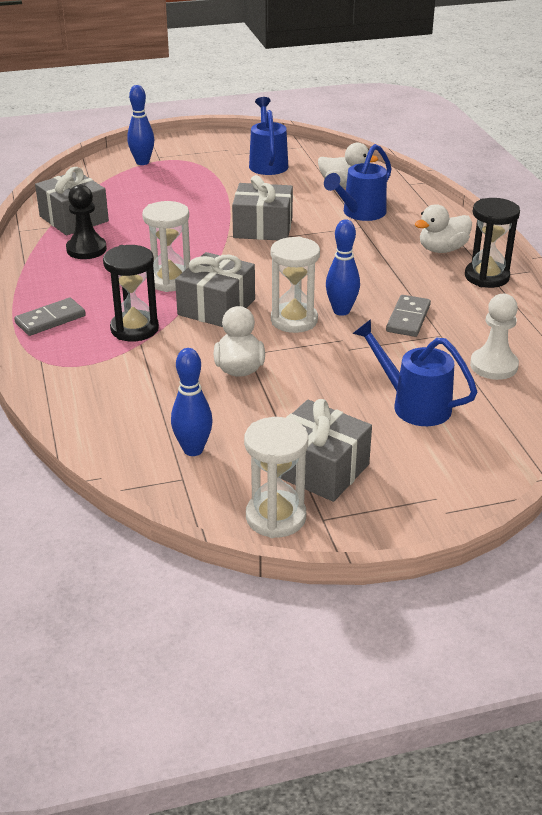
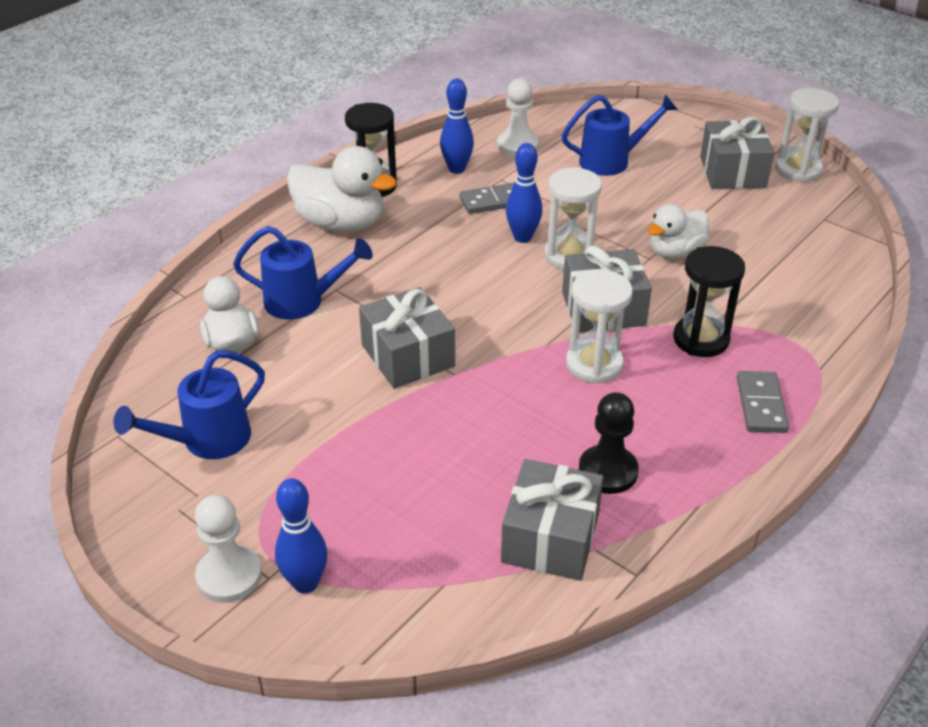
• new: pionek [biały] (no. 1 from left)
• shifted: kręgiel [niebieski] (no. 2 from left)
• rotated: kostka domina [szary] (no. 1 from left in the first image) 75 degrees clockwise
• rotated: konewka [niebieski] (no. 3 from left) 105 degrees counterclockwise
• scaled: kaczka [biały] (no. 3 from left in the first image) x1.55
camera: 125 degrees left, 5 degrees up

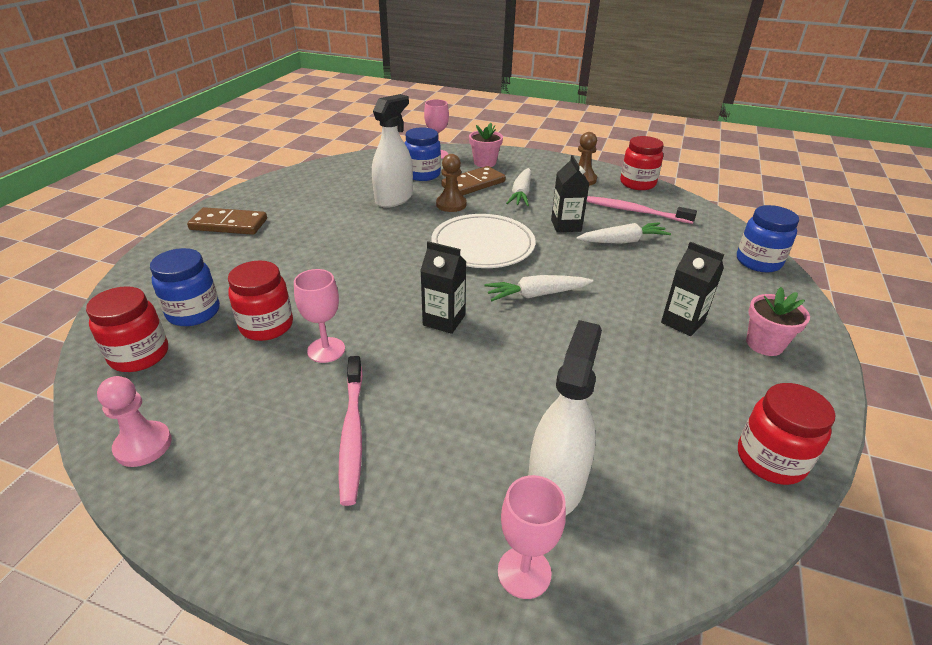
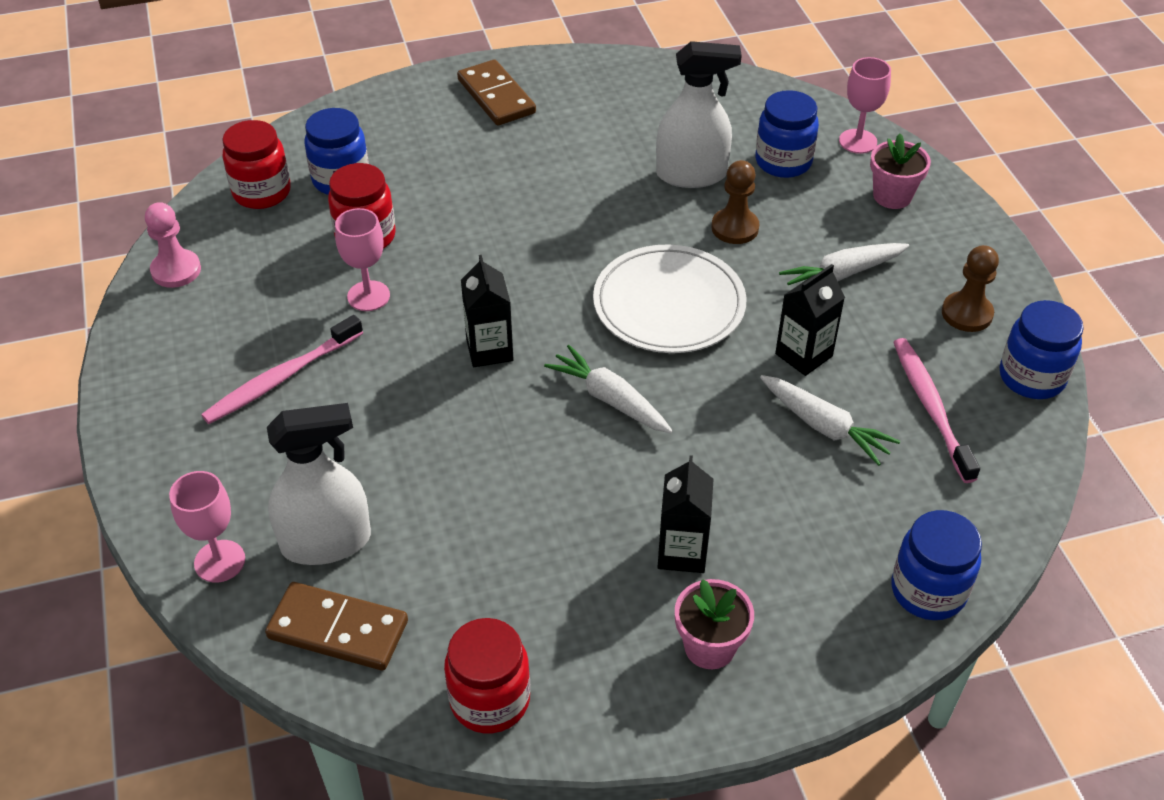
• shifted: kostka domina [brązowy] (no. 2 from left in the first image) to kostka domina [brązowy] (no. 1 from left)
• repainted: słoik [czerwony] (no. 3 from left) to słoik [niebieski] (no. 4 from left)
camera: 55 degrees right, 10 degrees up

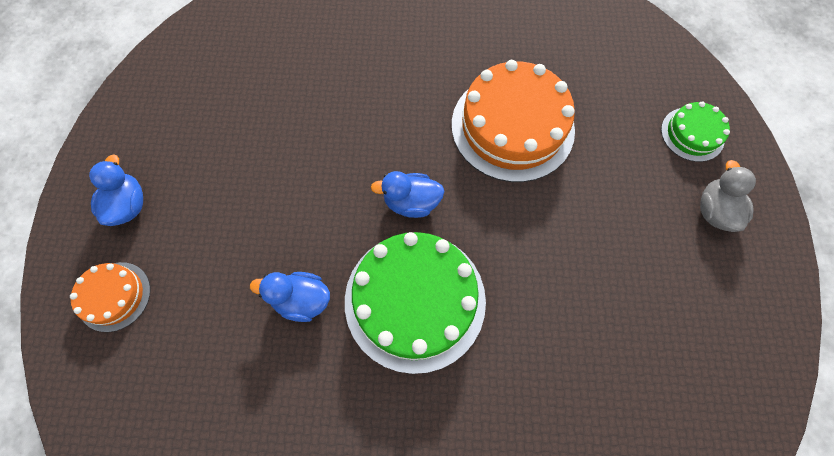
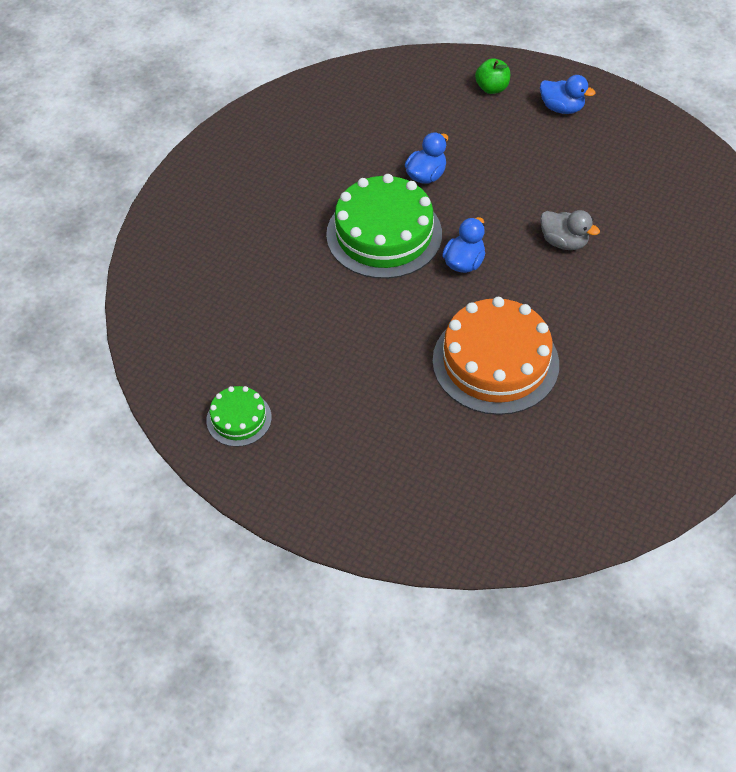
• shifted: tort [zielony] (no. 2 from left in the first image) to tort [zielony] (no. 1 from left)
• shifted: kaczka [szary]
• swapped: tort [pomarańczowy] (no. 1 from left) to jabłko [zielony]
camera: 120 degrees right, 15 degrees down

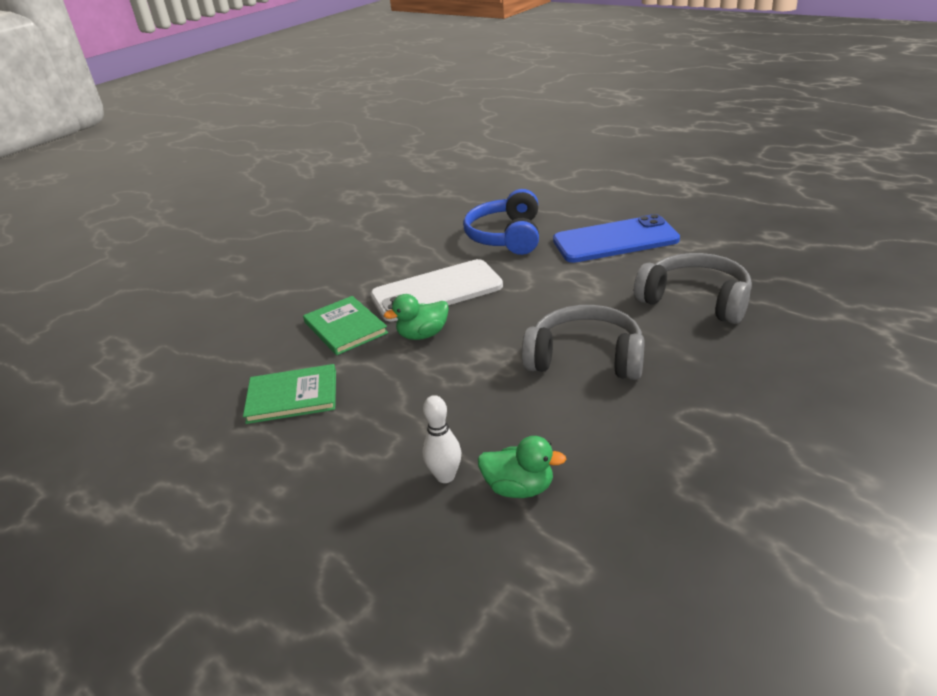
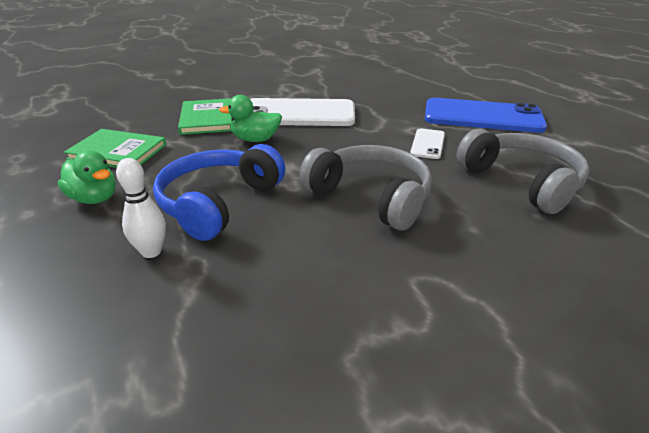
• new: telefon [biały] (no. 2 from left)
• shifted: słuchawki [niebieski]
• shifted: kaczka [zielony] (no. 2 from left in the first image) to kaczka [zielony] (no. 1 from left)
camera: 20 degrees right, 0 degrees up

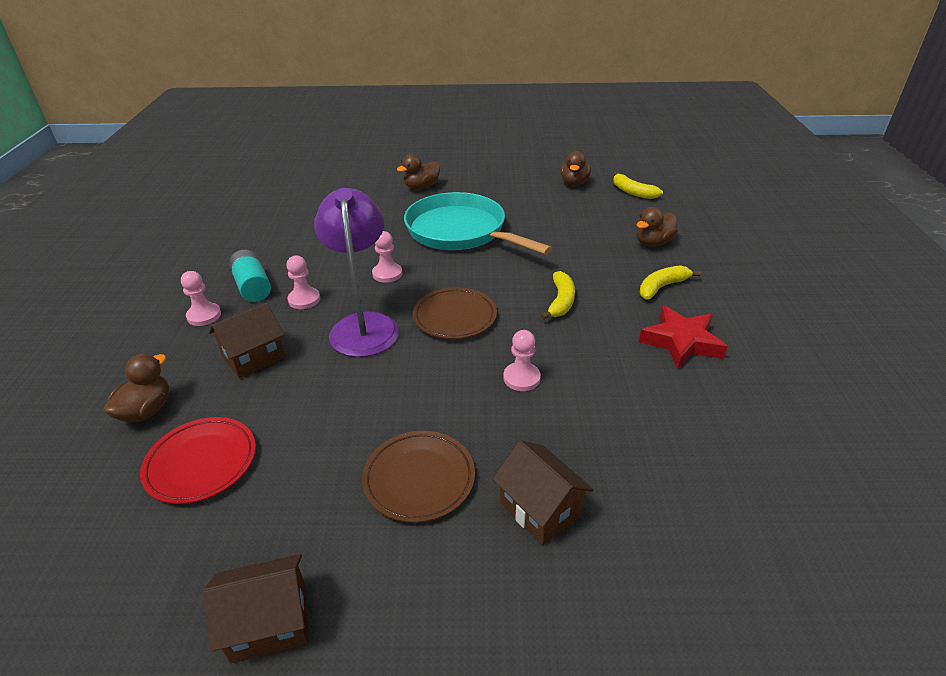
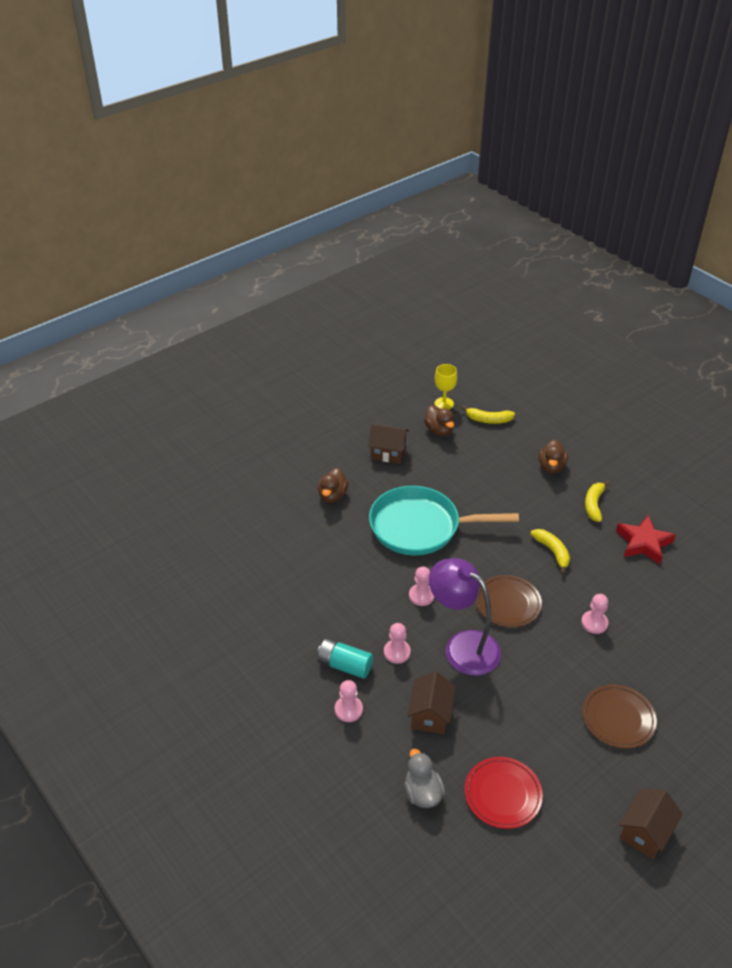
• new: kielich [żółty]
• shifted: domek [brązowy] (no. 3 from left in the first image) to domek [brązowy] (no. 1 from left)
• repainted: kaczka [brązowy] (no. 1 from left) to kaczka [szary]
camera: 40 degrees left, 5 degrees up

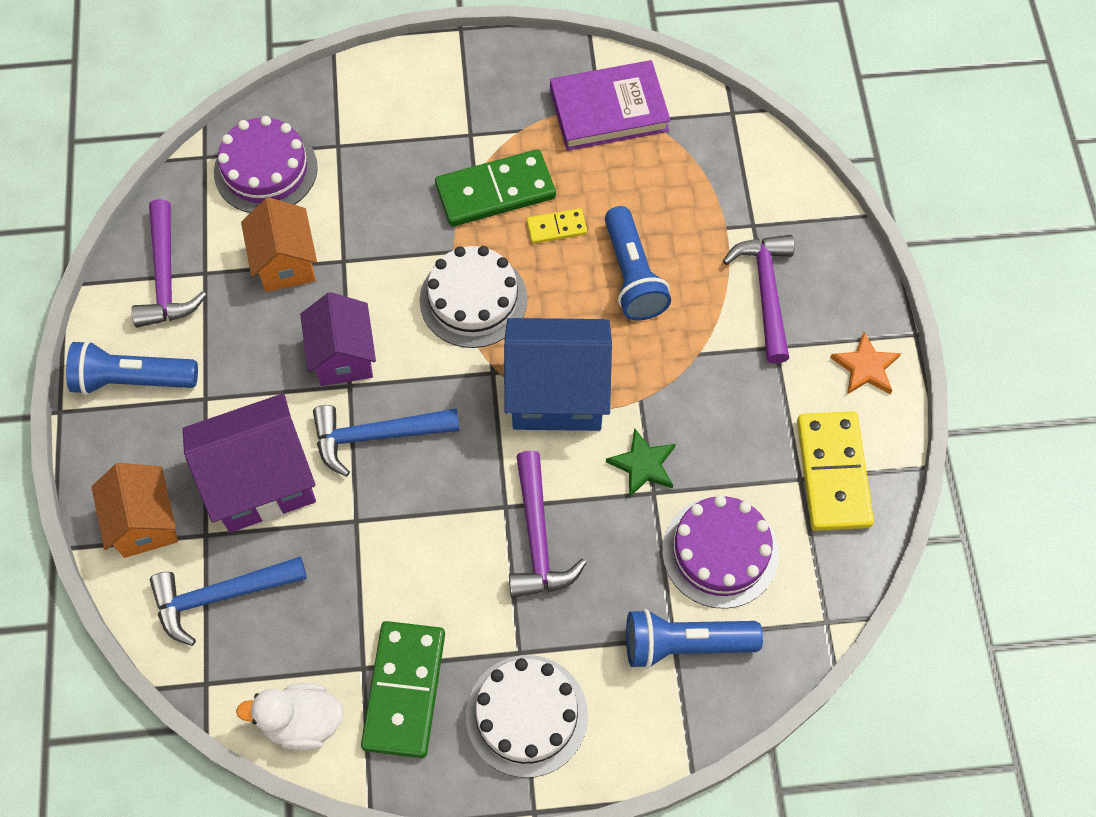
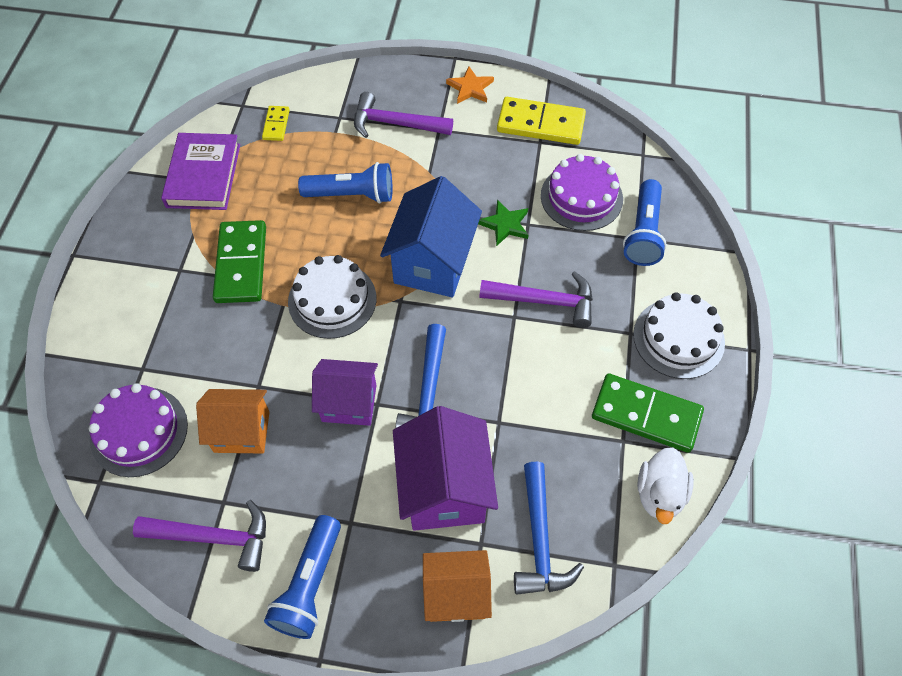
• shifted: kostka domina [żółty] (no. 1 from left)
camera: 75 degrees left, 5 degrees down

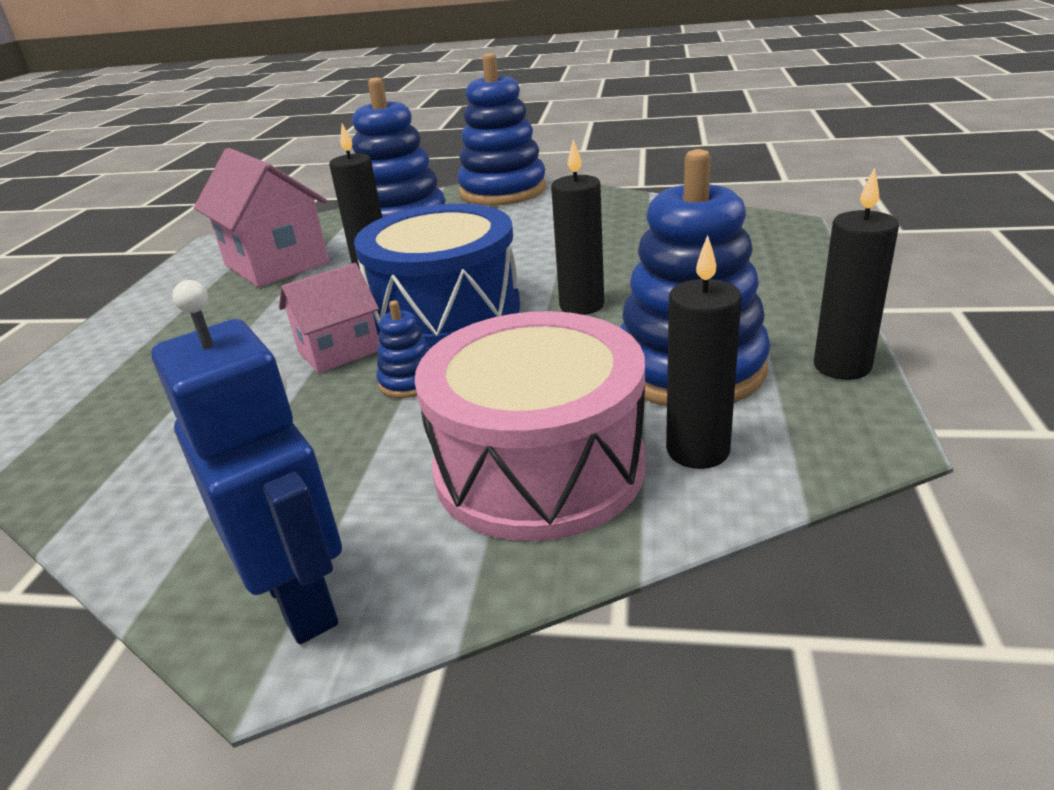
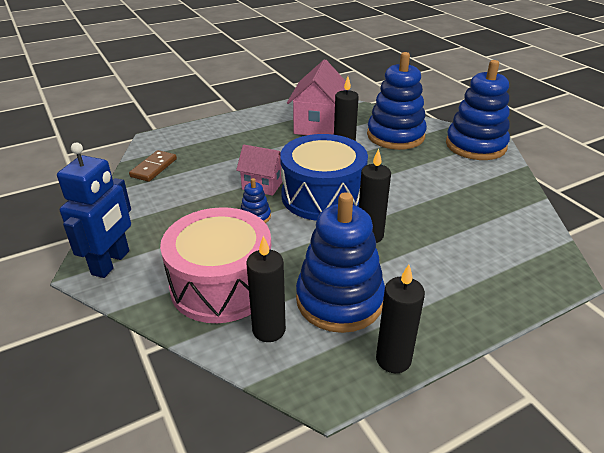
• new: kostka domina [brązowy]
camera: 50 degrees right, 5 degrees up

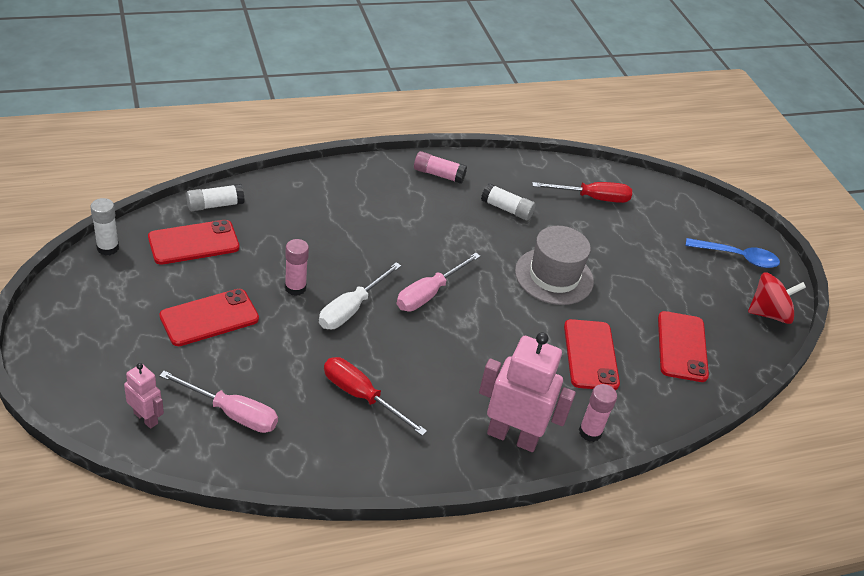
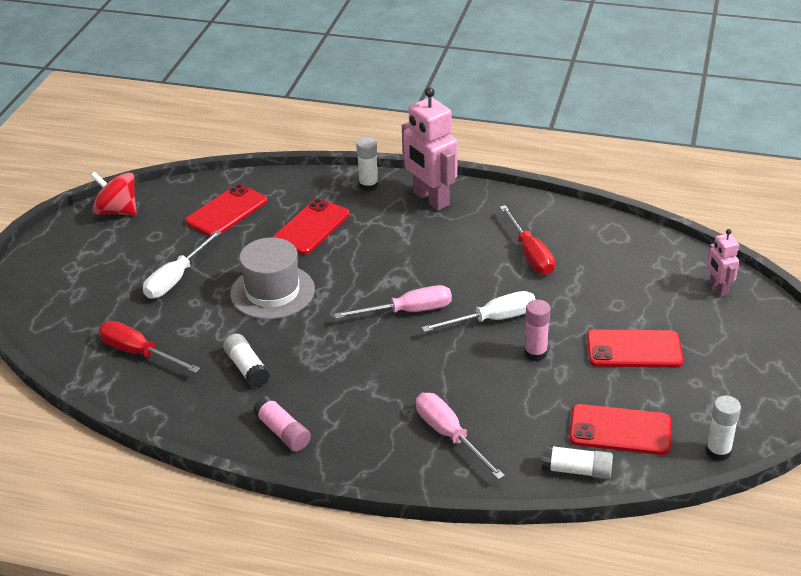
• gone: łyżka [niebieski]
• new: śrubokręt [biały] (no. 1 from left)
• shifted: śrubokręt [różowy] (no. 1 from left in the first image) to śrubokręt [różowy] (no. 2 from left)
• repainted: klej w sztyfcie [różowy] (no. 3 from left) to klej w sztyfcie [biały] (no. 2 from left)
camera: 140 degrees left, 5 degrees down

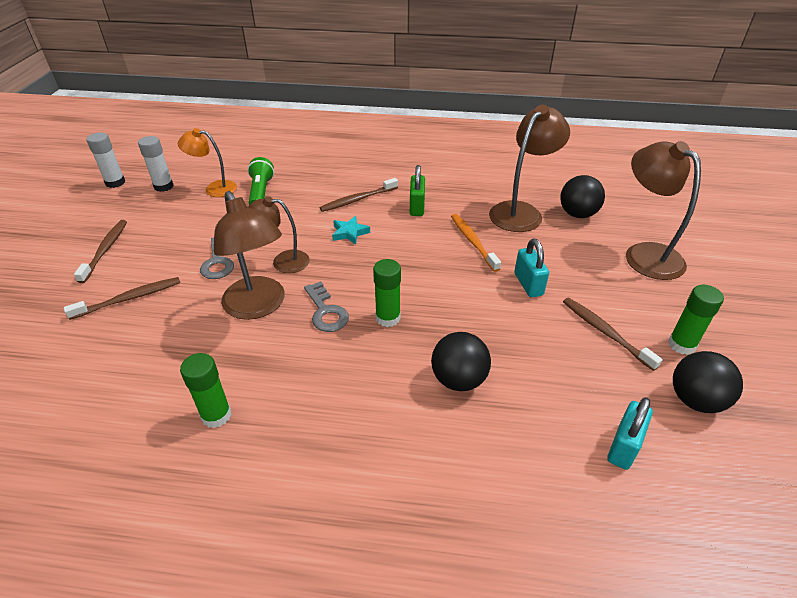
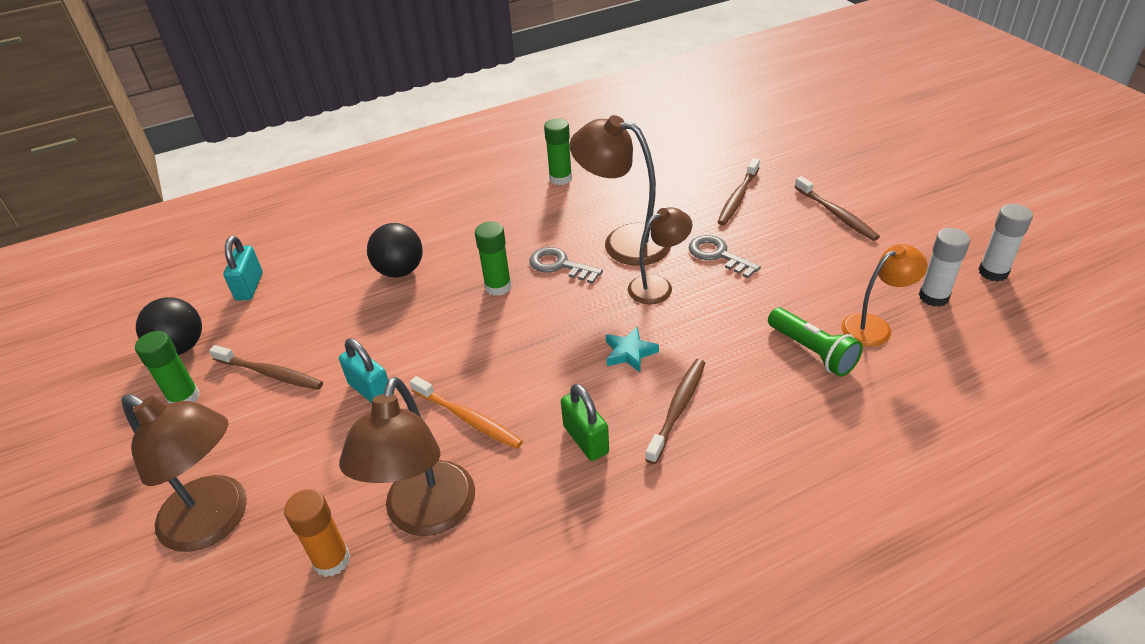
• swapped: piłka [czarny] (no. 2 from left) to klej w sztyfcie [pomarańczowy]
camera: 150 degrees right, 0 degrees up

